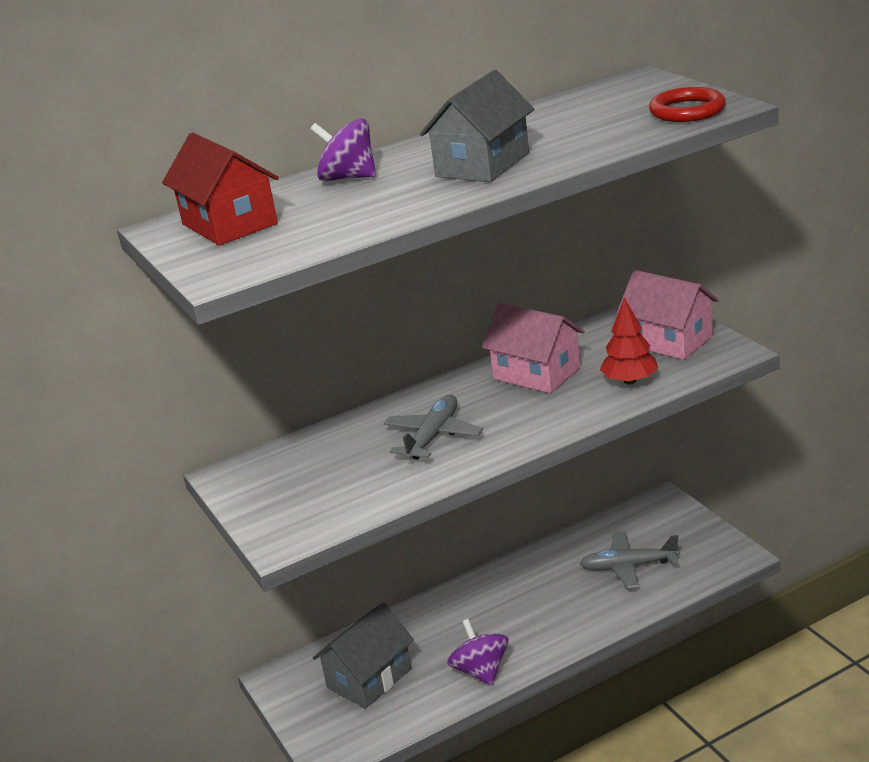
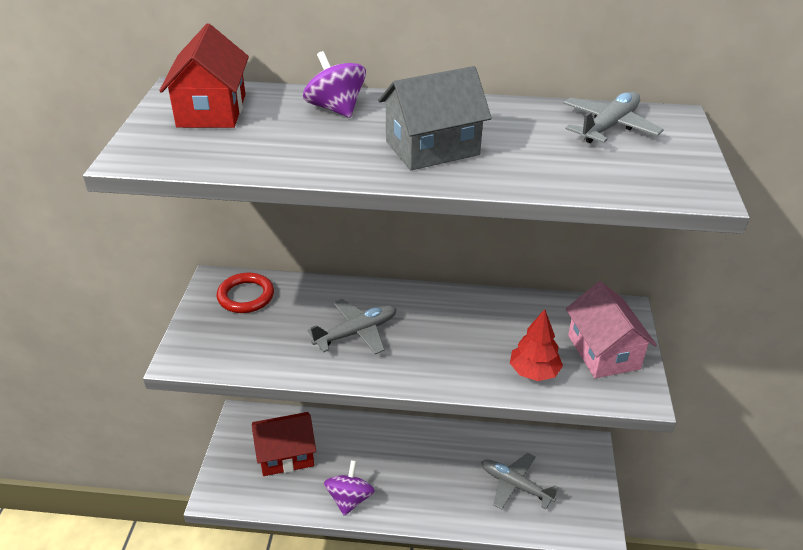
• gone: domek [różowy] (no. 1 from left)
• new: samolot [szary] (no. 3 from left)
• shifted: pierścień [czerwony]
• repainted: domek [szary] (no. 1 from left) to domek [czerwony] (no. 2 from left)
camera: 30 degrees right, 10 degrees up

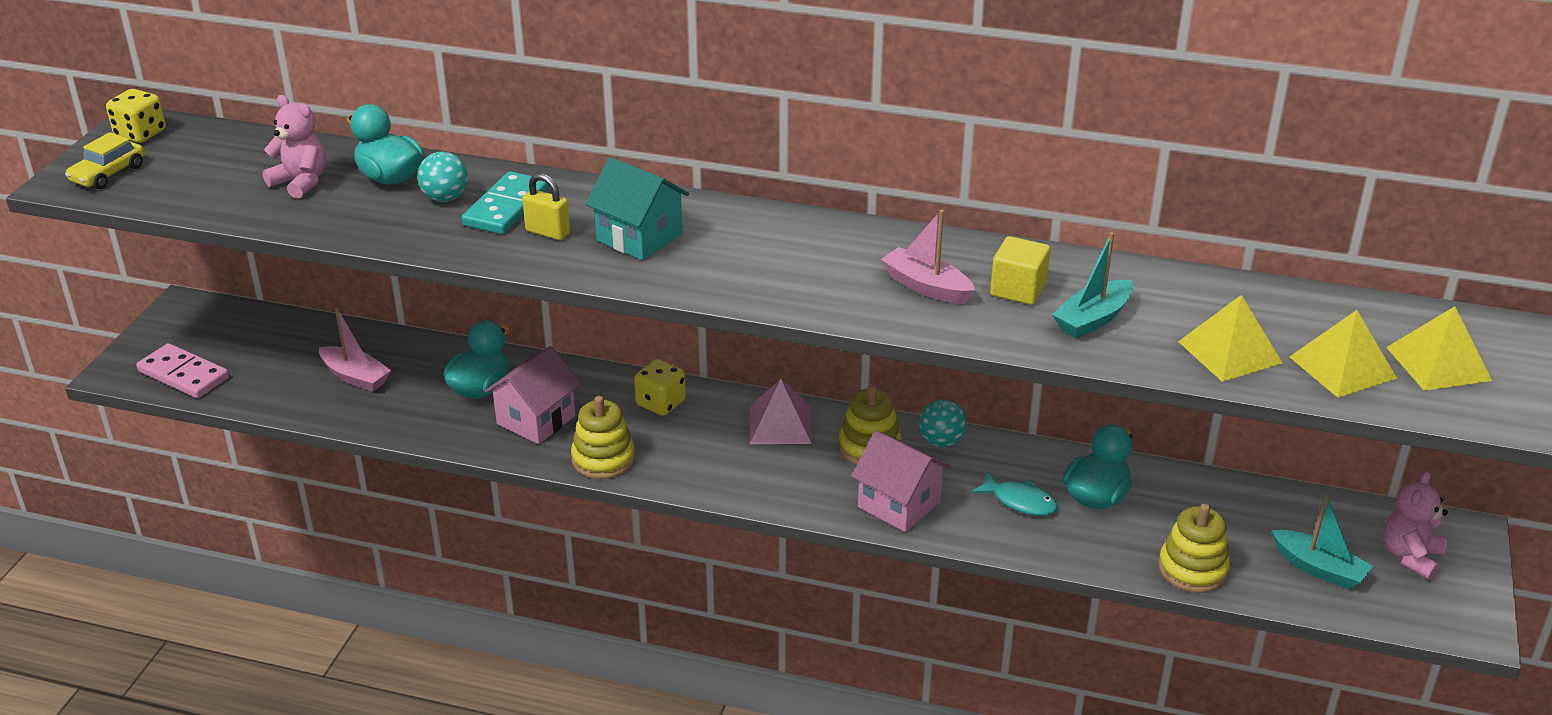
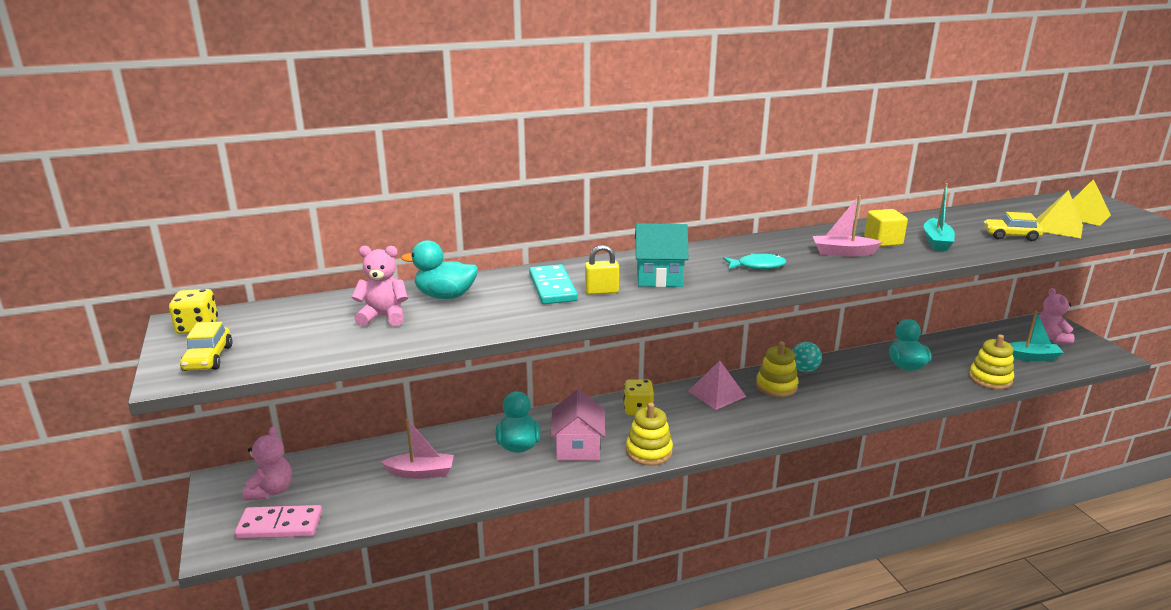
• gone: piłka [turkusowy] (no. 1 from left)
• gone: domek [różowy] (no. 2 from left)
• new: miś [różowy] (no. 1 from left)
• shifted: ryba [turkusowy]
• swapped: piramida [żółty] (no. 1 from left) to samochód [żółty] (no. 2 from left)
camera: 35 degrees left, 10 degrees down

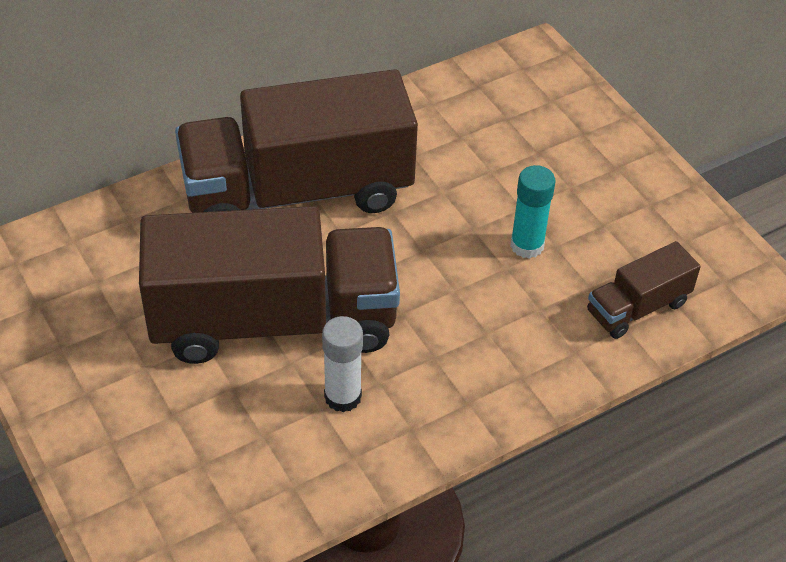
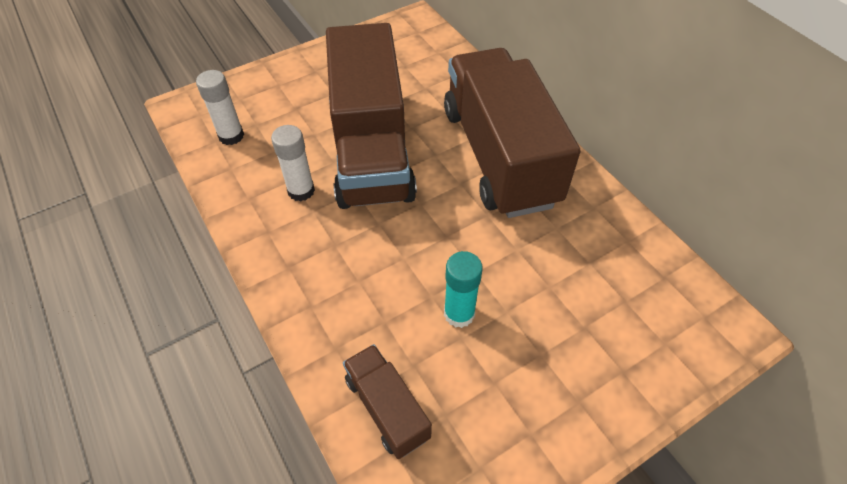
• new: klej w sztyfcie [biały] (no. 1 from left)
camera: 90 degrees right, 5 degrees up

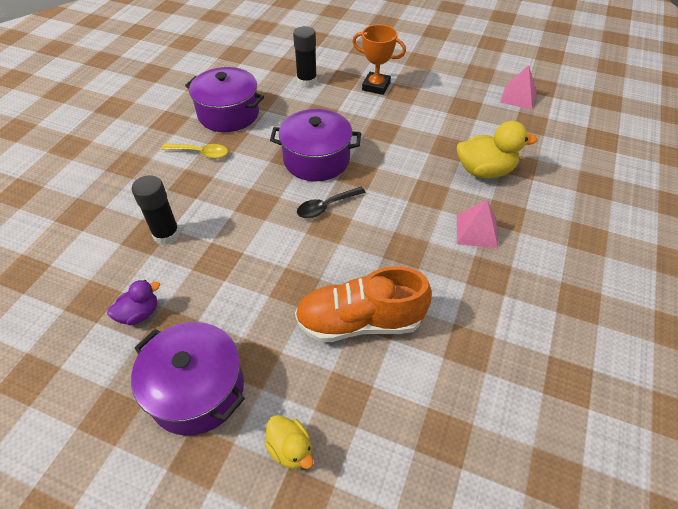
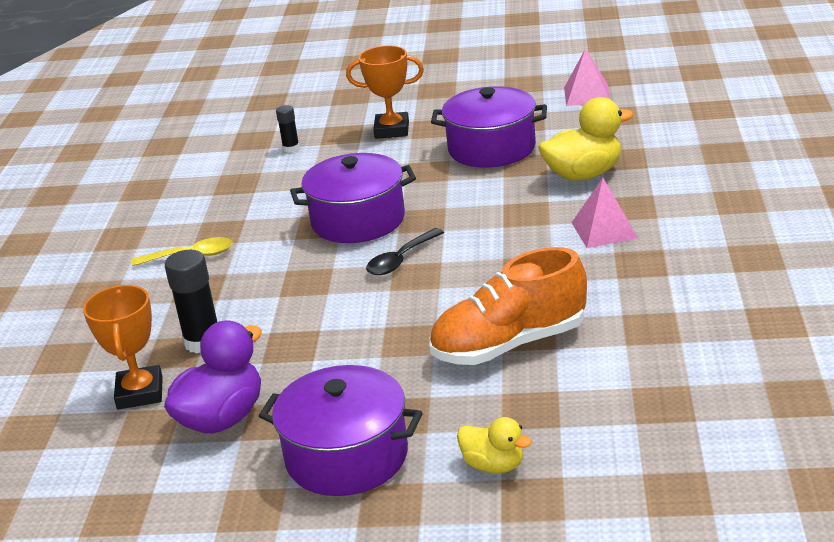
• new: puchar [pomarańczowy] (no. 1 from left)
• shifted: garnek [fioletowy] (no. 2 from left in the first image) to garnek [fioletowy] (no. 3 from left)
• scaled: kaczka [fioletowy] x1.71
• scaled: klej w sztyfcie [czarny] (no. 2 from left) x0.57
camera: 15 degrees left, 20 degrees down

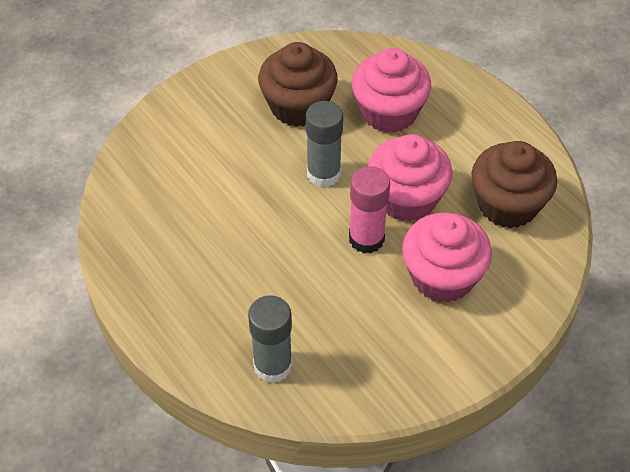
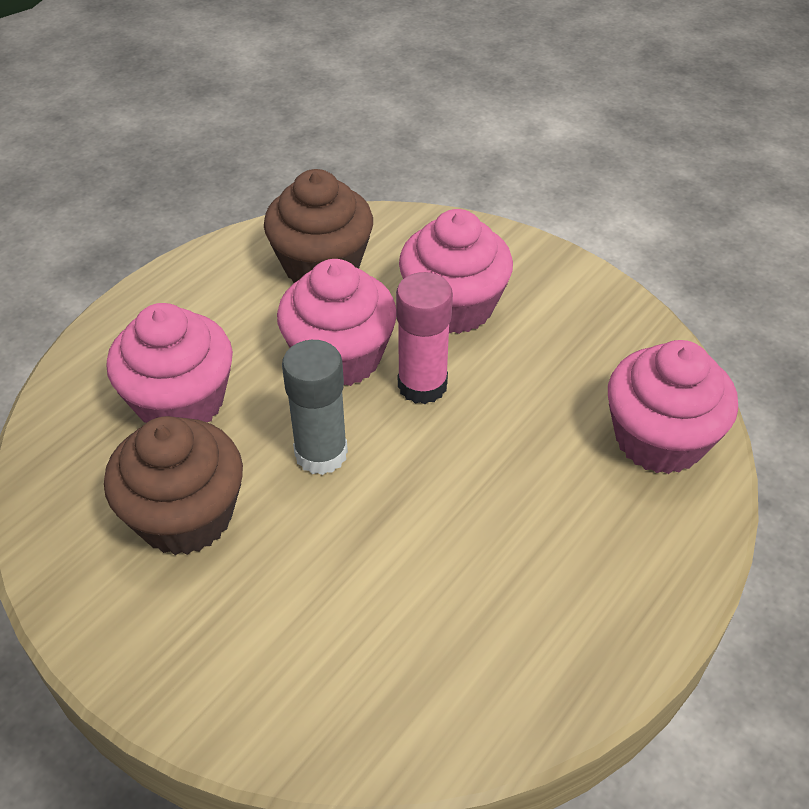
• swapped: klej w sztyfcie [szary] (no. 1 from left) to muffinka [różowy] (no. 4 from left)
camera: 105 degrees left, 5 degrees down

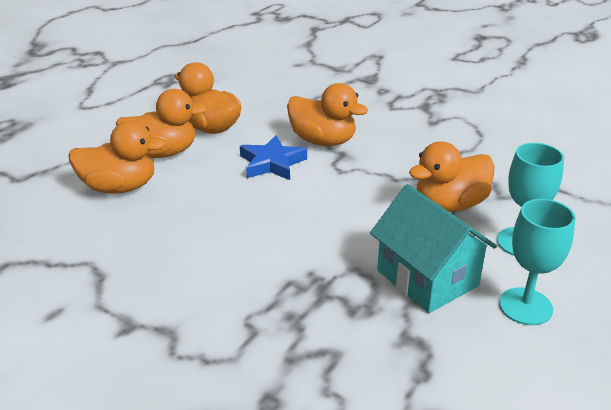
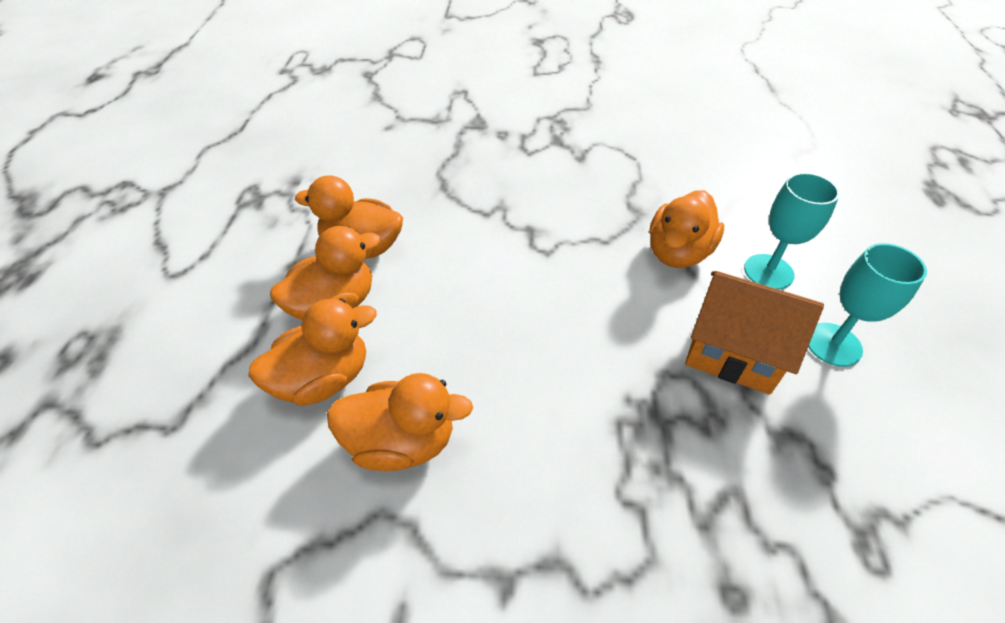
• gone: gwiazda [niebieski]
• shifted: kaczka [pomarańczowy] (no. 4 from left)
• repainted: domek [turkusowy] to domek [pomarańczowy]
camera: 30 degrees left, 15 degrees up

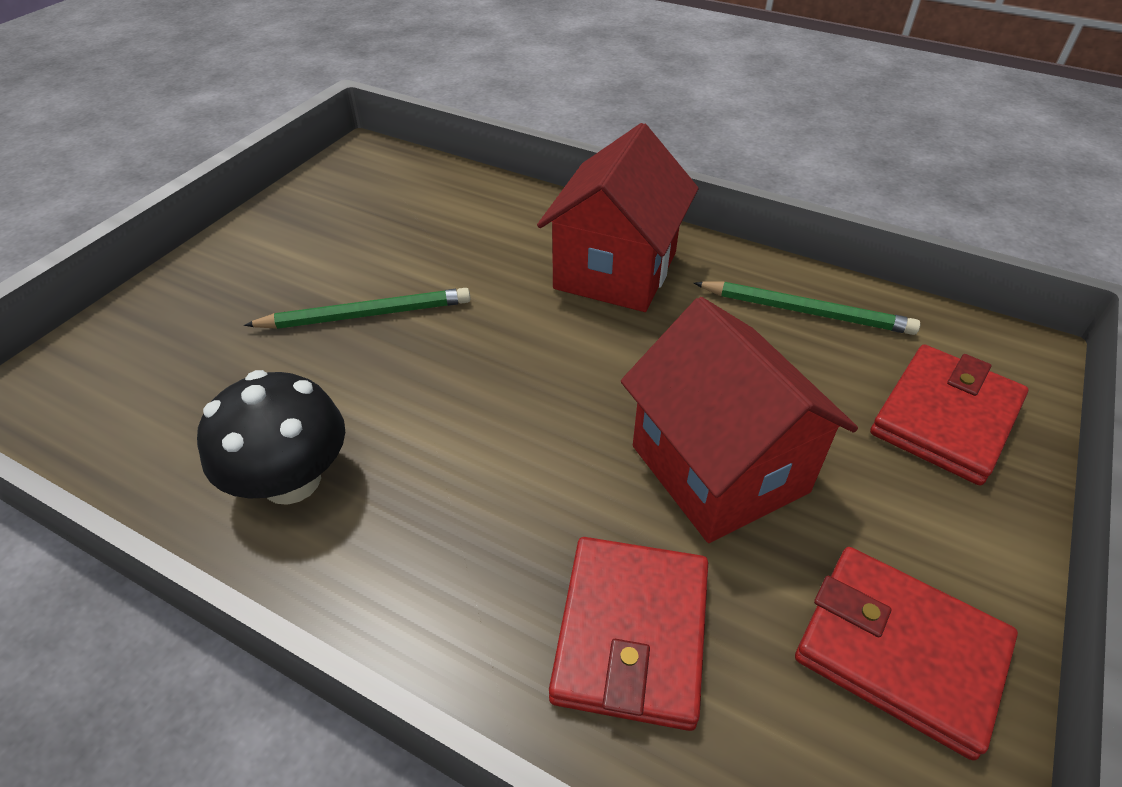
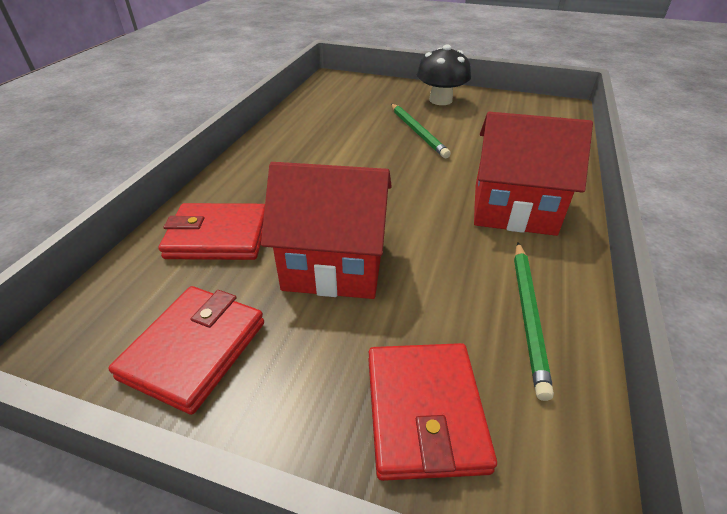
• shifted: grzyb [czarny]
• rotated: domek [czerwony] (no. 2 from left in the first image) 45 degrees clockwise
• rotated: portfel [czerwony] (no. 3 from left) 60 degrees clockwise
camera: 80 degrees right, 5 degrees down

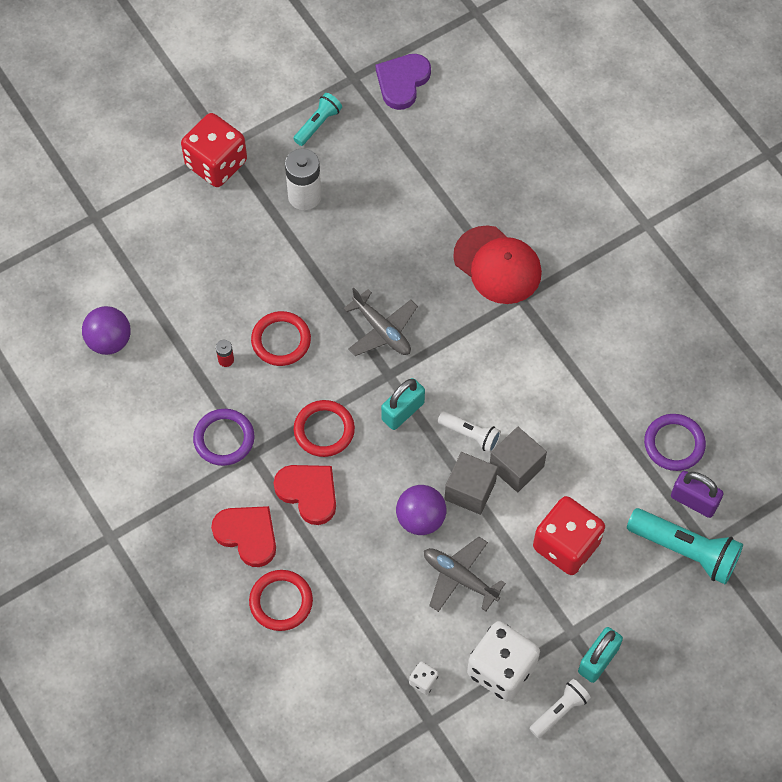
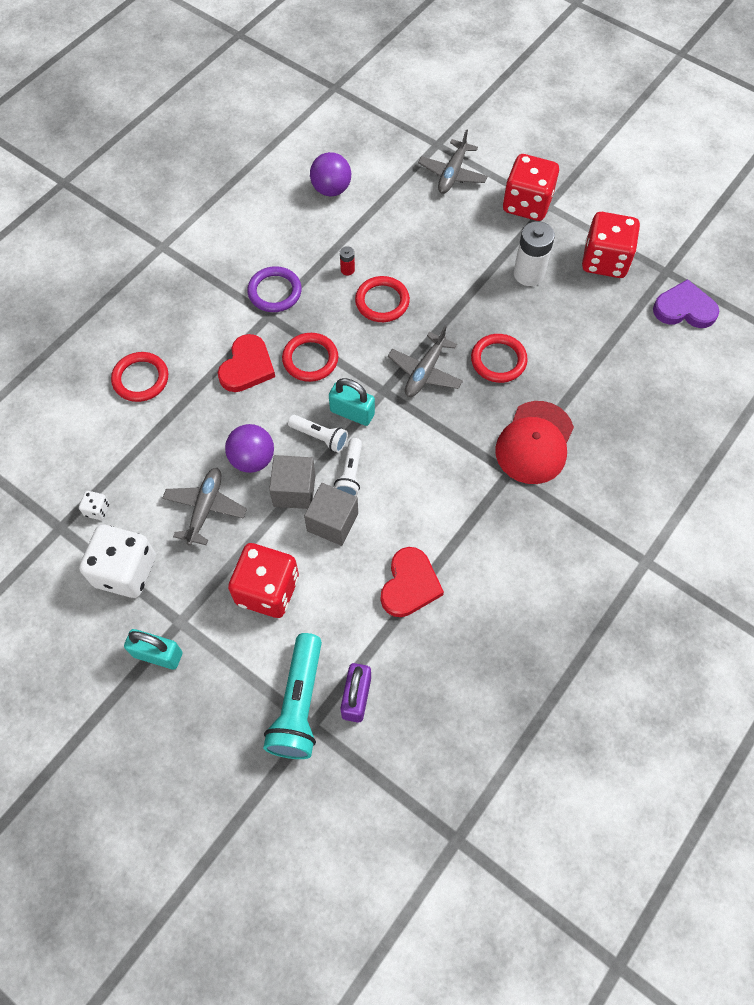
• gone: pierścień [fioletowy] (no. 2 from left)
• new: samolot [szary] (no. 3 from left)
• new: pierścień [czerwony] (no. 4 from left)
• shifted: serce [czerwony] (no. 1 from left in the first image) to serce [czerwony] (no. 2 from left)
• shifted: latarka [biały] (no. 2 from left in the first image) to latarka [biały] (no. 1 from left)
• swapped: latarka [turkusowy] (no. 1 from left) to kostka do gry [czerwony] (no. 3 from left)
camera: 70 degrees right, 0 degrees up

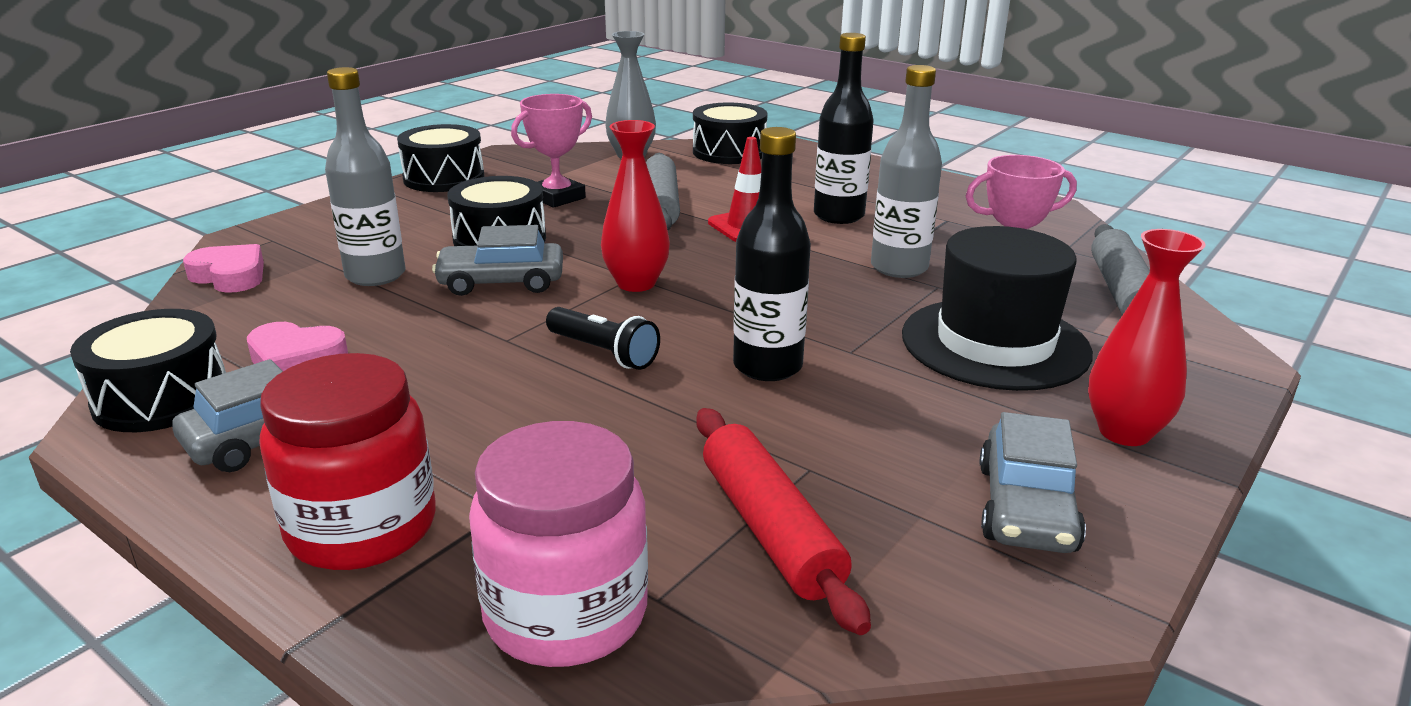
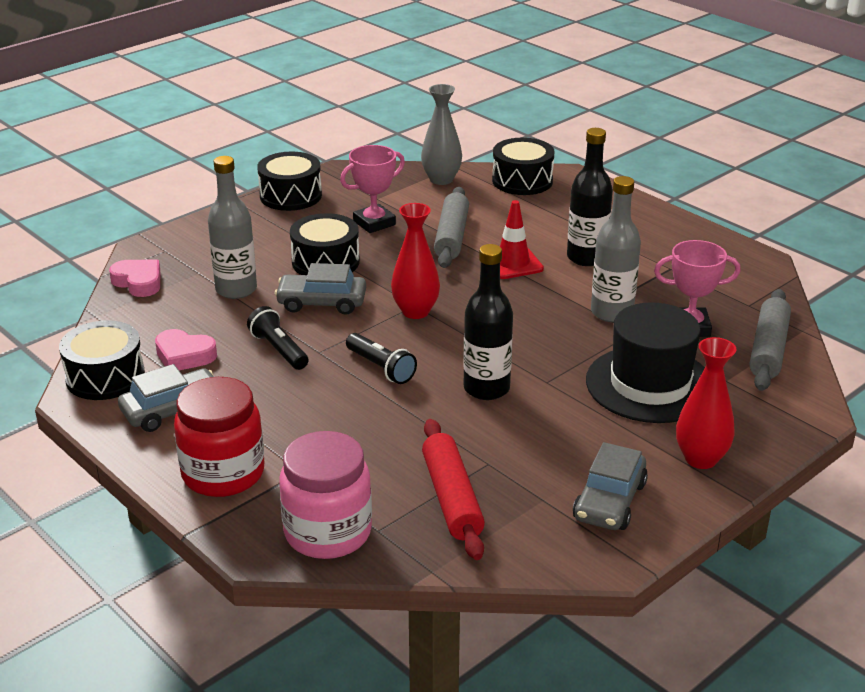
• new: latarka [czarny] (no. 1 from left)
camera: 10 degrees right, 5 degrees up

